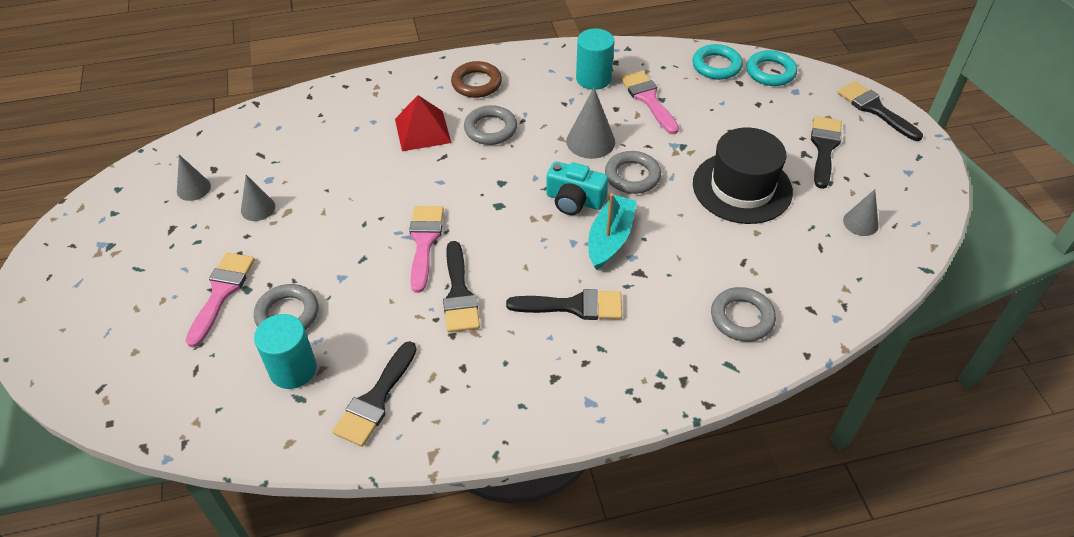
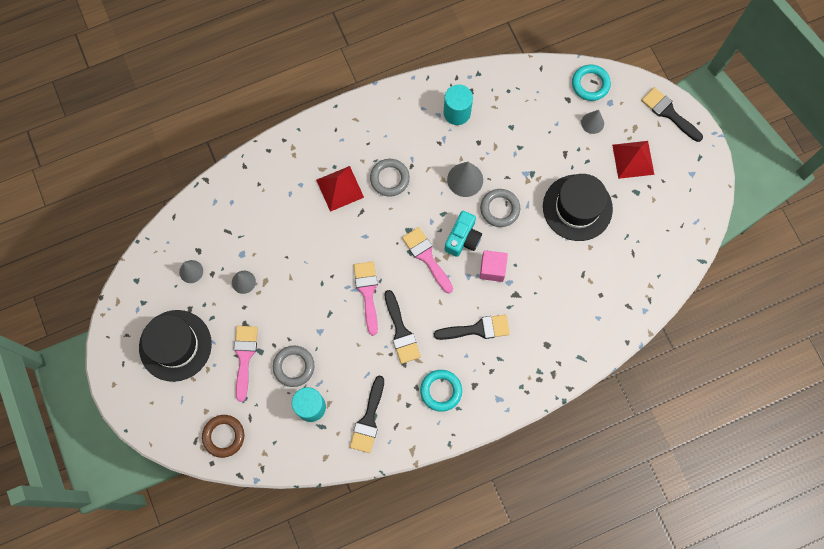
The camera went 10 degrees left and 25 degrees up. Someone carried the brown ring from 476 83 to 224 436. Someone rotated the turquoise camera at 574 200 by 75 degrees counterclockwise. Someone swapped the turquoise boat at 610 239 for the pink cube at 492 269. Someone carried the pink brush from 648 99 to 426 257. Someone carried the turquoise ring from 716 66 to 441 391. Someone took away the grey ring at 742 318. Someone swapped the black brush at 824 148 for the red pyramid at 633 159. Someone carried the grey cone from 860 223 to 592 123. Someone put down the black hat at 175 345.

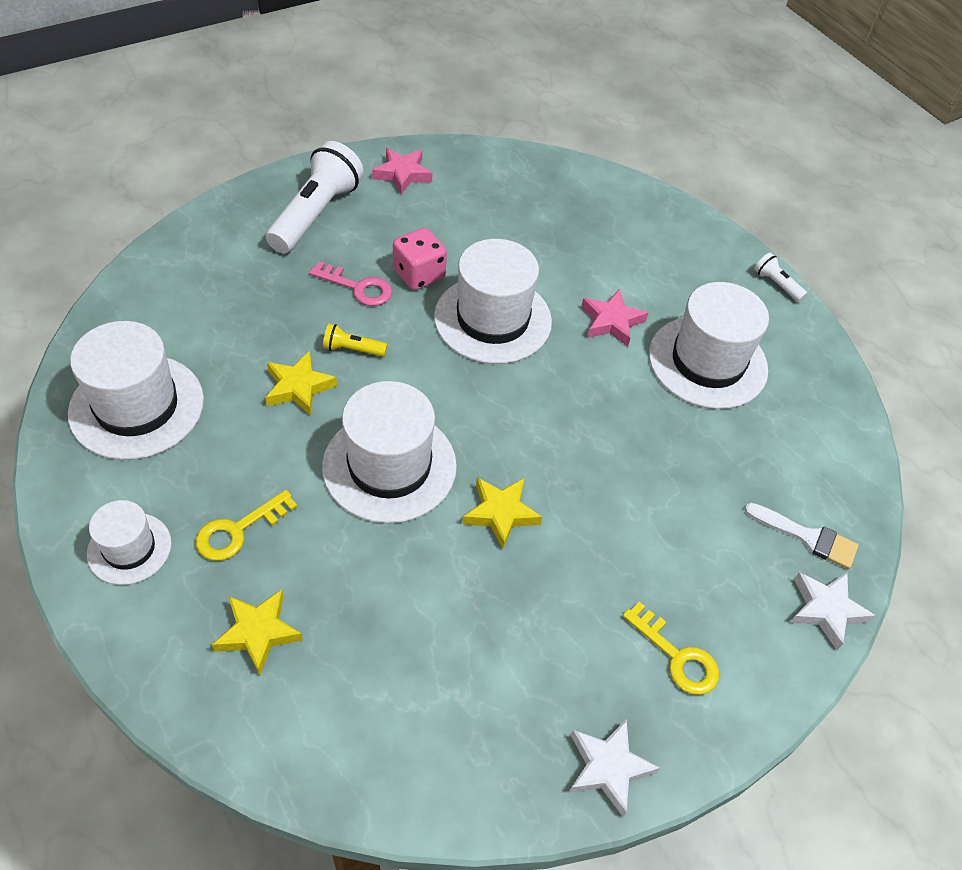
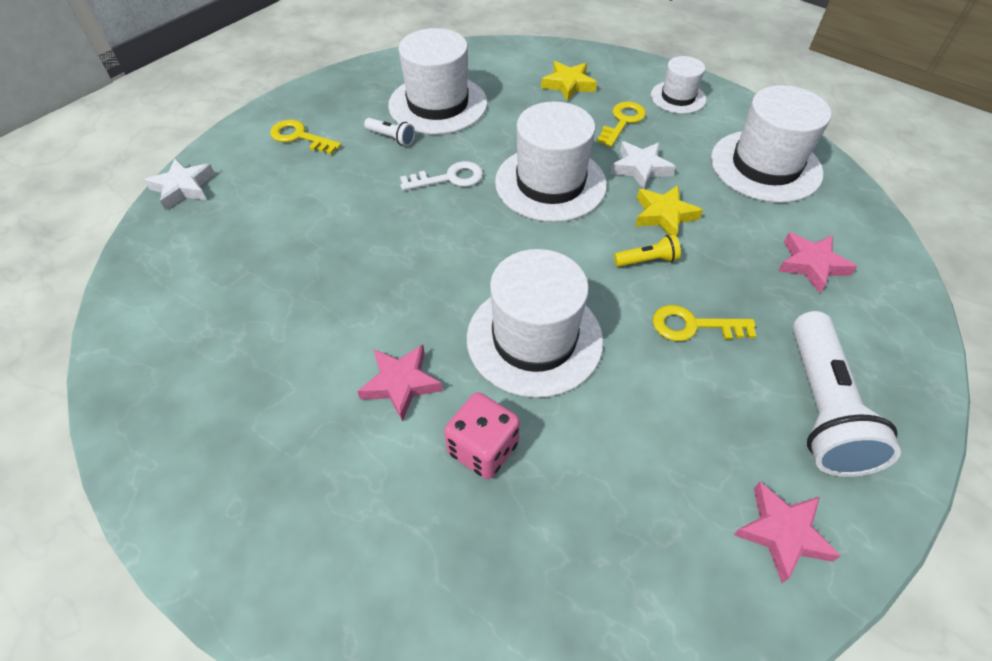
The camera went 165 degrees right and 0 degrees up. Someone repainted the pink key at 358 287, which became the yellow key at 693 326. Someone carried the pink dice from 419 274 to 483 448. Someone swapped the yellow star at 501 513 for the white key at 449 178. Someone carried the white star from 608 768 to 640 168. Someone carried the white hat from 707 362 to 438 104. Someone took away the white brush at 807 537. Someone carried the white flashlight from 776 284 to 391 138. Someone put down the pink star at 811 264.

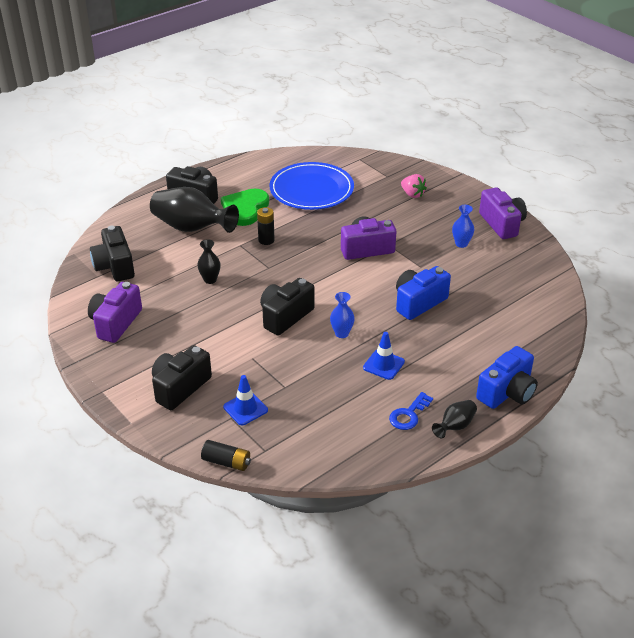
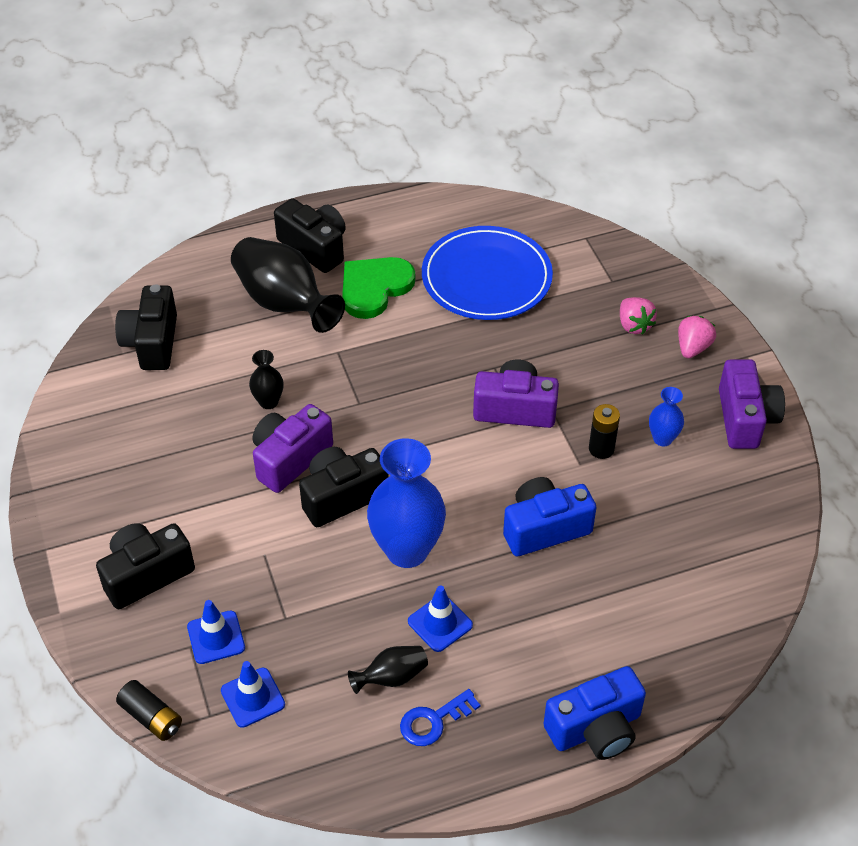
The camera went 20 degrees right and 10 degrees up. Someone carried the purple camera from 115 323 to 290 459. Someone carried the black battery from 266 240 to 601 449. Someone scaled the blue vase at 341 333 by 2.08. Someone carried the black vase from 455 426 to 392 677. Someone put down the blue traffic cone at 253 697. Someone put down the pink strawberry at 692 348.

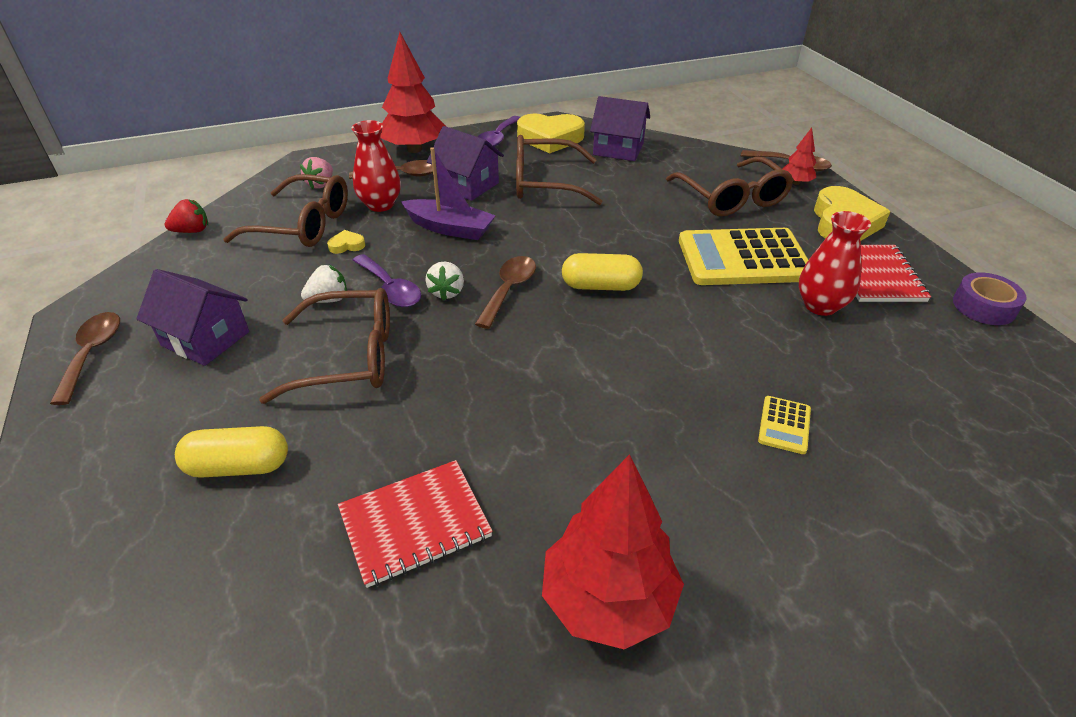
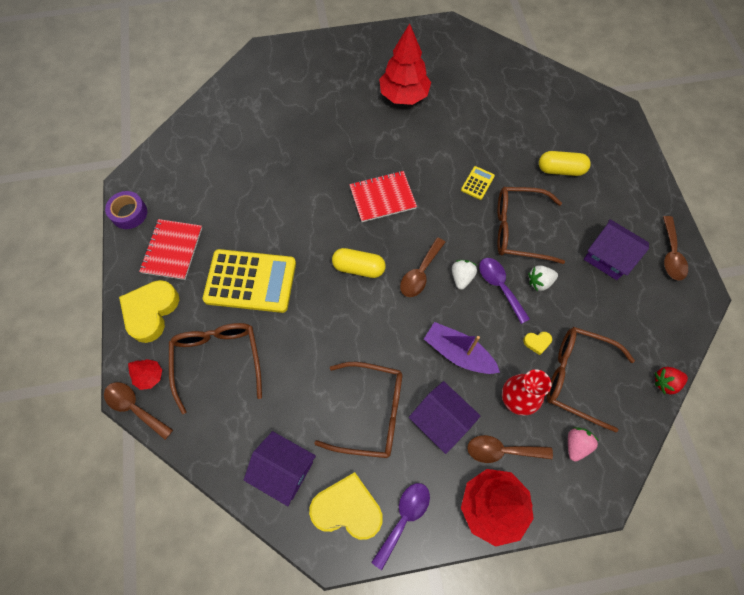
The camera went 170 degrees left and 25 degrees up. Someone carried the red notebook from 415 523 to 382 197. Someone carried the yellow calculator from 784 425 to 477 183. Someone took away the red vase at 820 306.

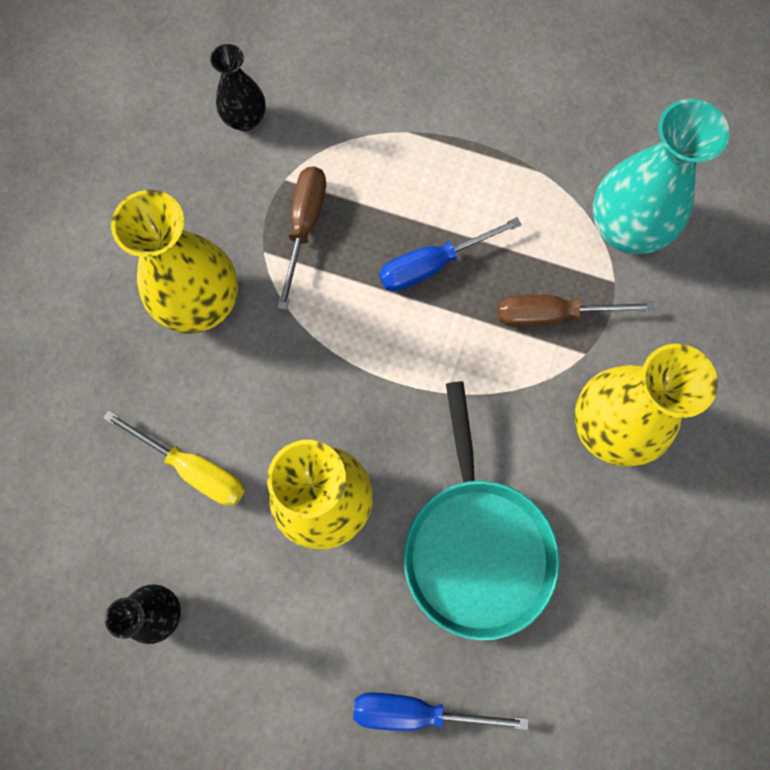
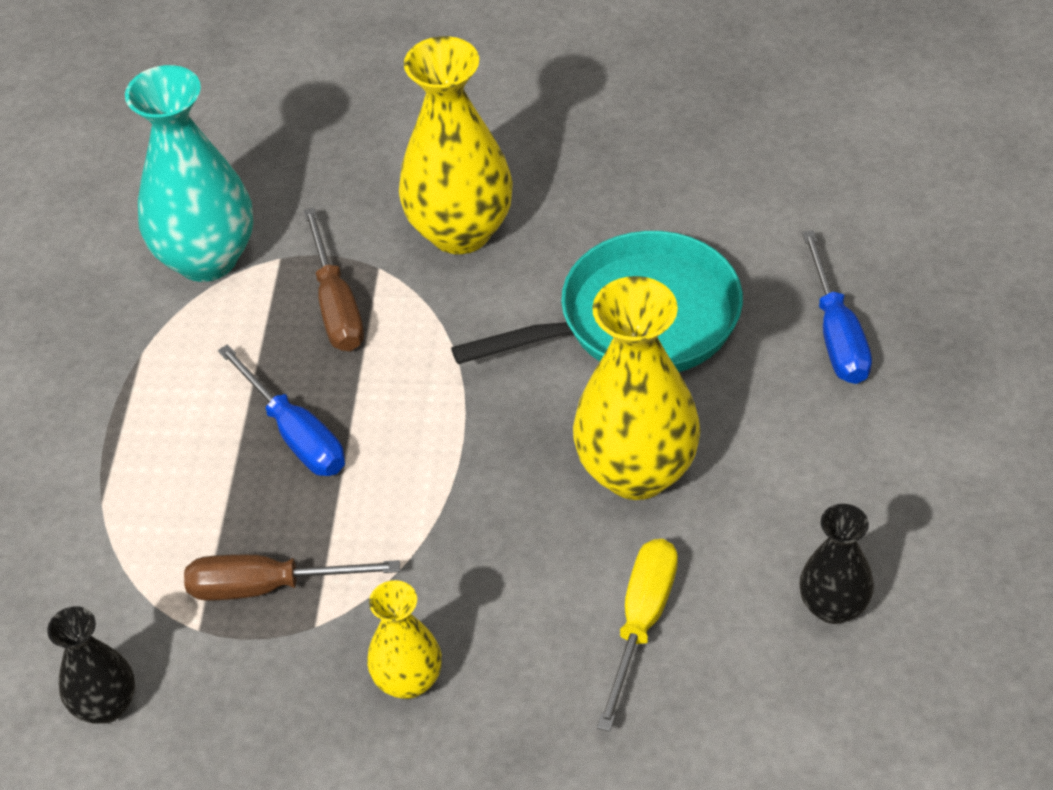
The camera went 100 degrees left and 25 degrees down. Someone scaled the yellow vase at 200 302 by 0.55.

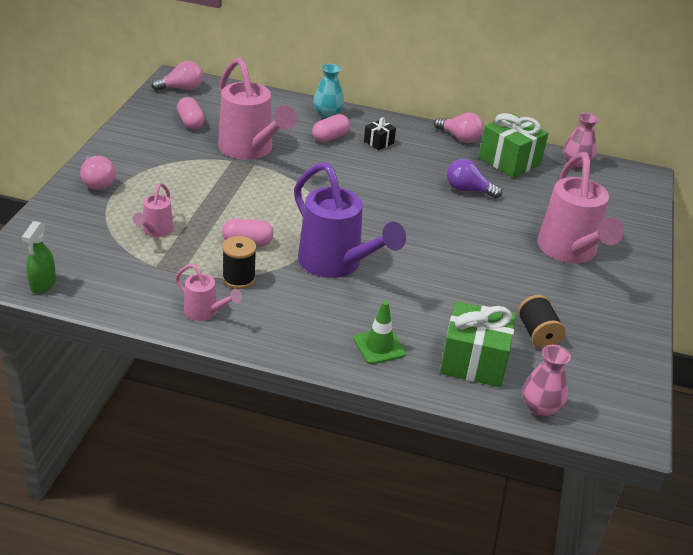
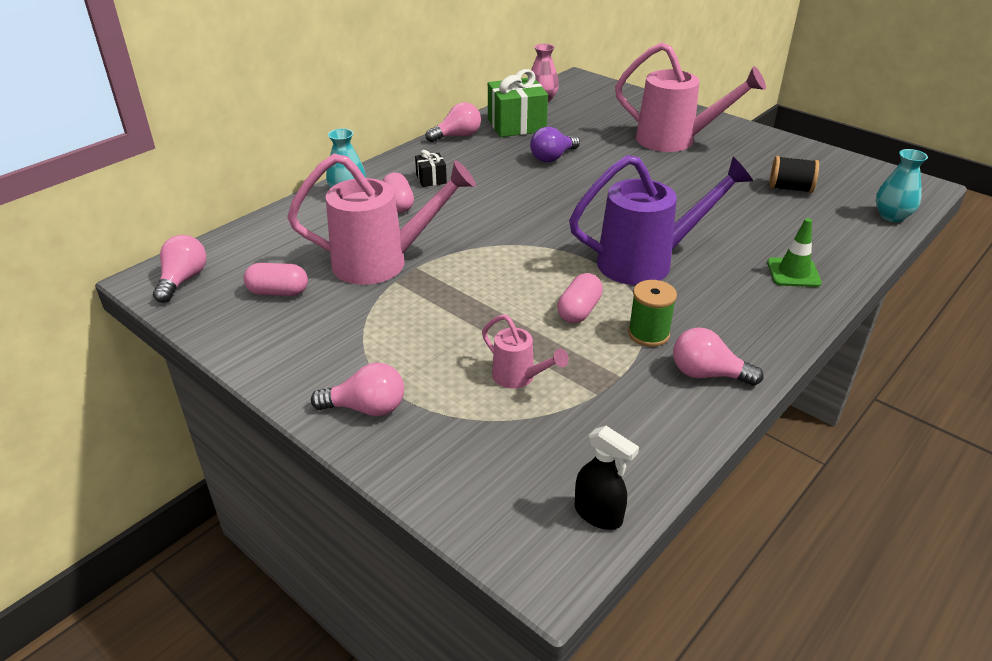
The camera went 60 degrees left and 0 degrees up. Someone repainted the green spray bottle at 43 284, which became the black spray bottle at 598 514. Someone swapped the pink watering can at 205 312 for the pink light bulb at 707 374. Someone repainted the black spool at 238 278, which became the green spool at 648 334. Someone took away the green gift at 473 361. Someone repainted the pink vase at 540 408, which became the turquoise vase at 891 216.

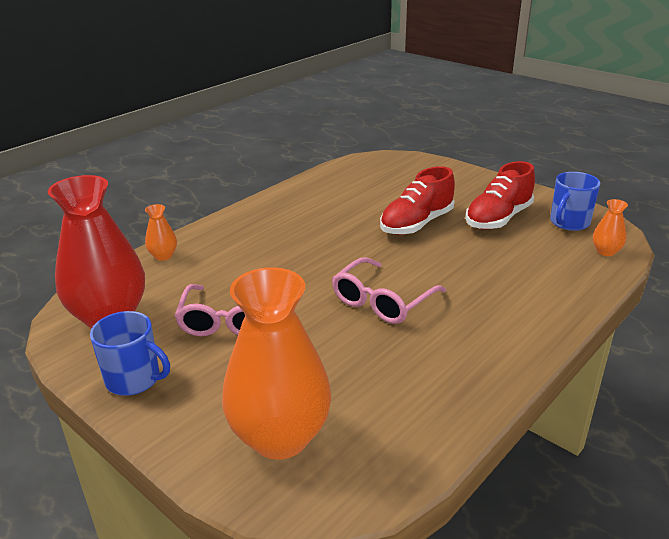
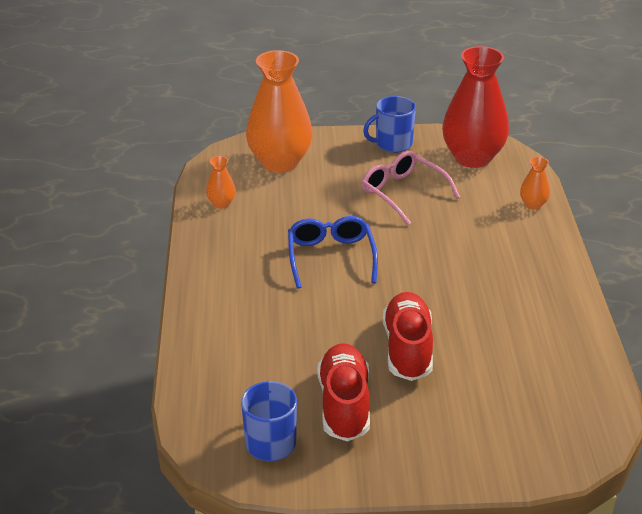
The camera went 135 degrees right and 5 degrees up. Someone repainted the pink glasses at 382 301, which became the blue glasses at 331 257. Someone carried the orange vase from 605 251 to 221 203.

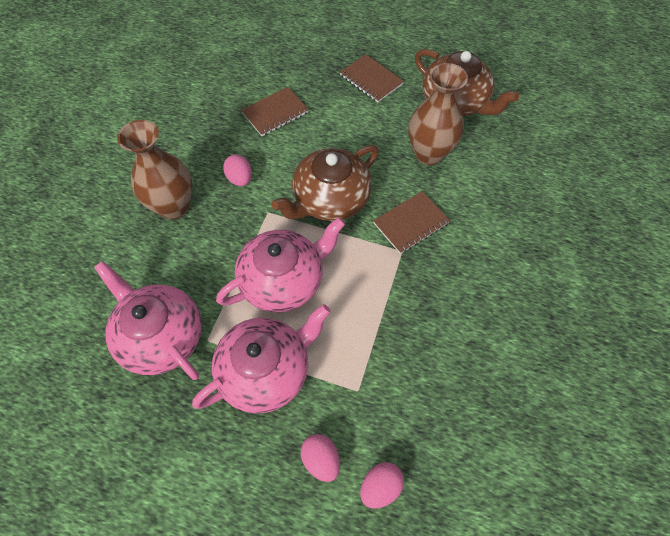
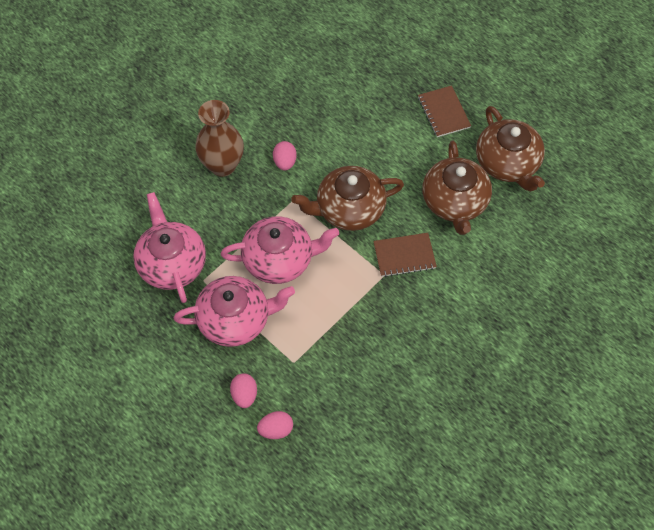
The camera went 25 degrees right and 0 degrees up. Someone took away the brown notebook at 275 113. Someone swapped the brown vase at 429 154 for the brown teapot at 455 202.

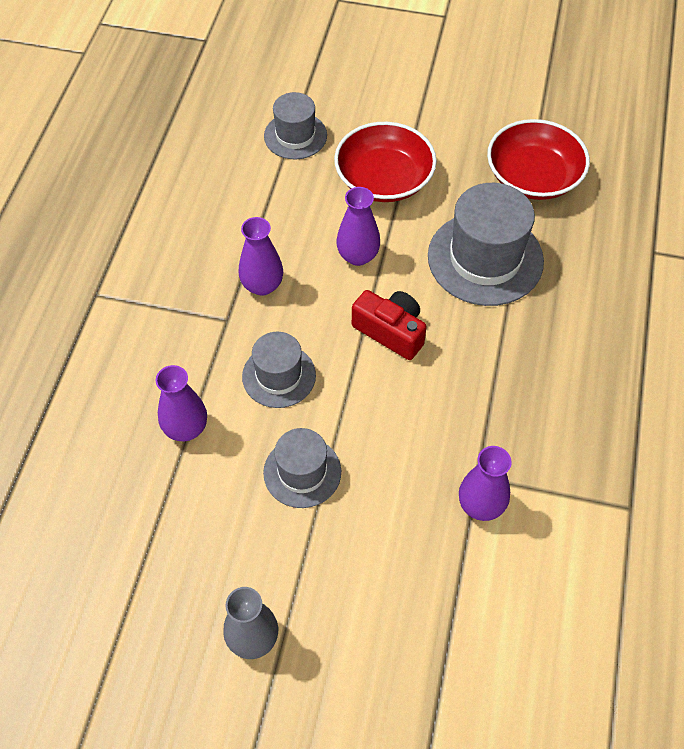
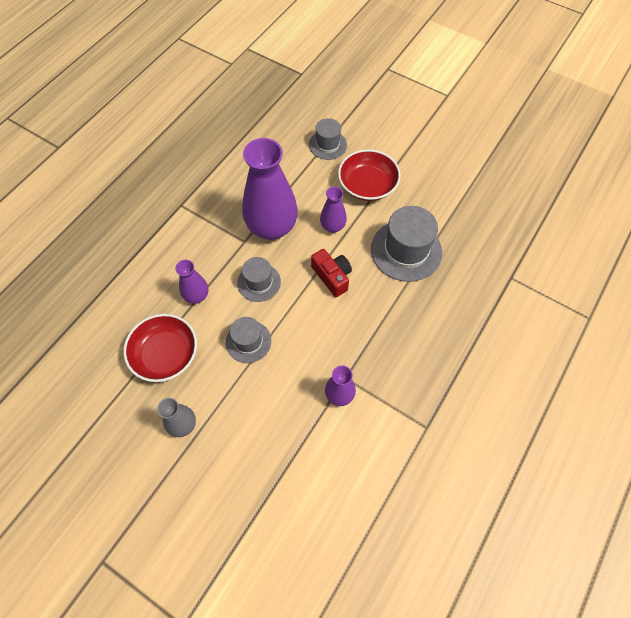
The camera went 20 degrees right and 5 degrees up. Someone scaled the purple vase at 262 285 by 2.03. Someone carried the red bowl from 533 177 to 165 354.

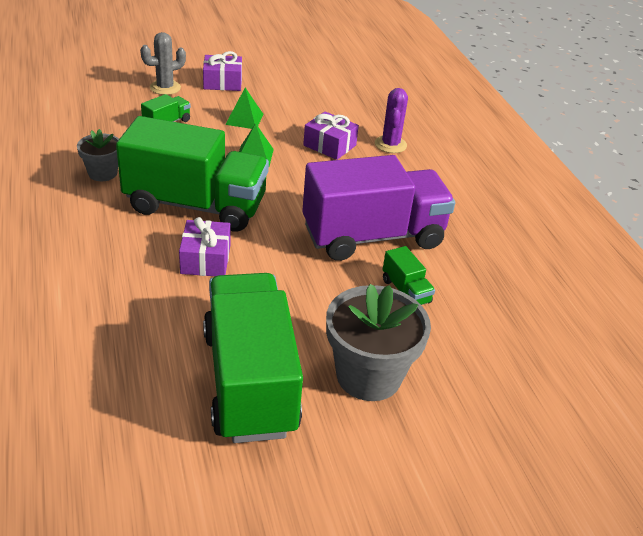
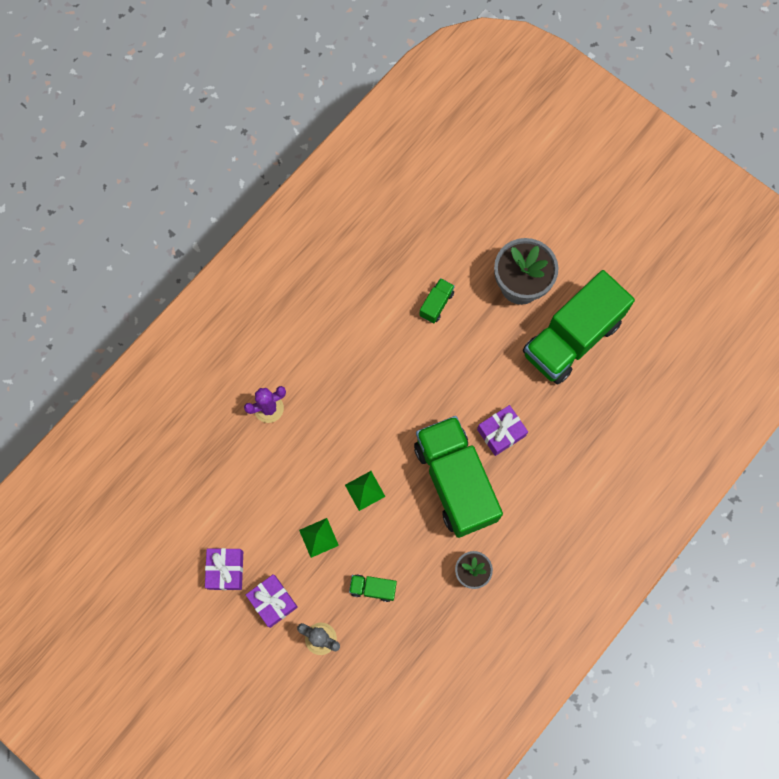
The camera went 120 degrees left and 35 degrees up. Someone took away the purple truck at 373 236. Someone carried the purple gift from 329 145 to 225 570.

